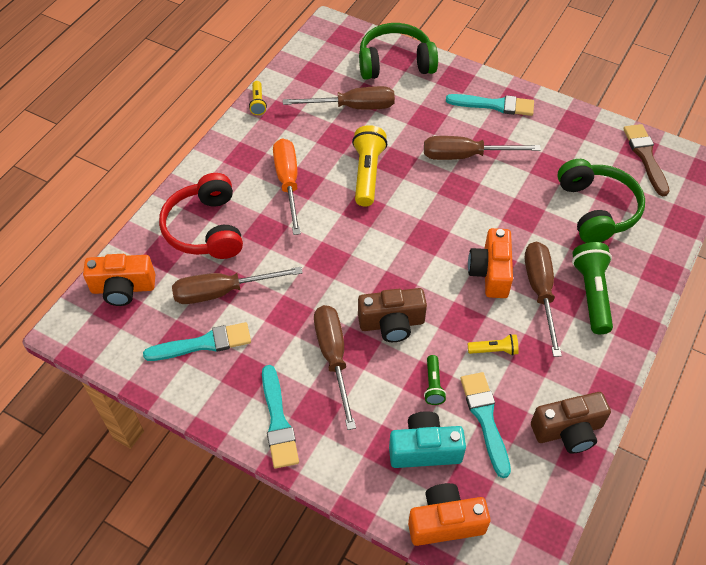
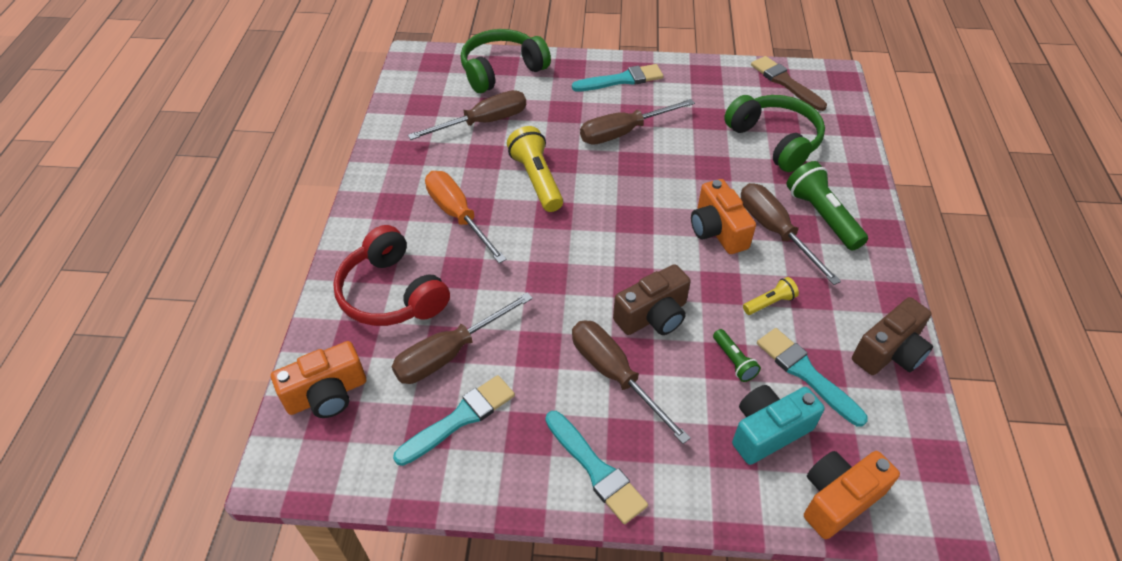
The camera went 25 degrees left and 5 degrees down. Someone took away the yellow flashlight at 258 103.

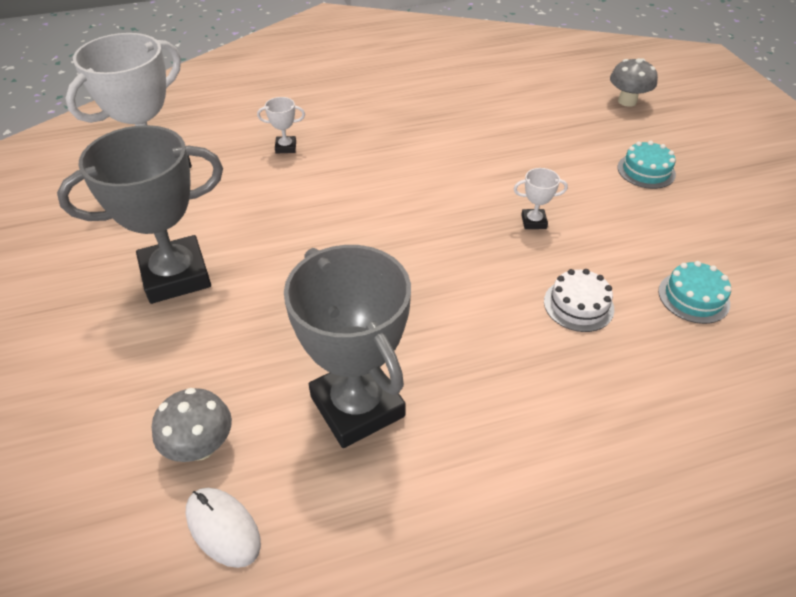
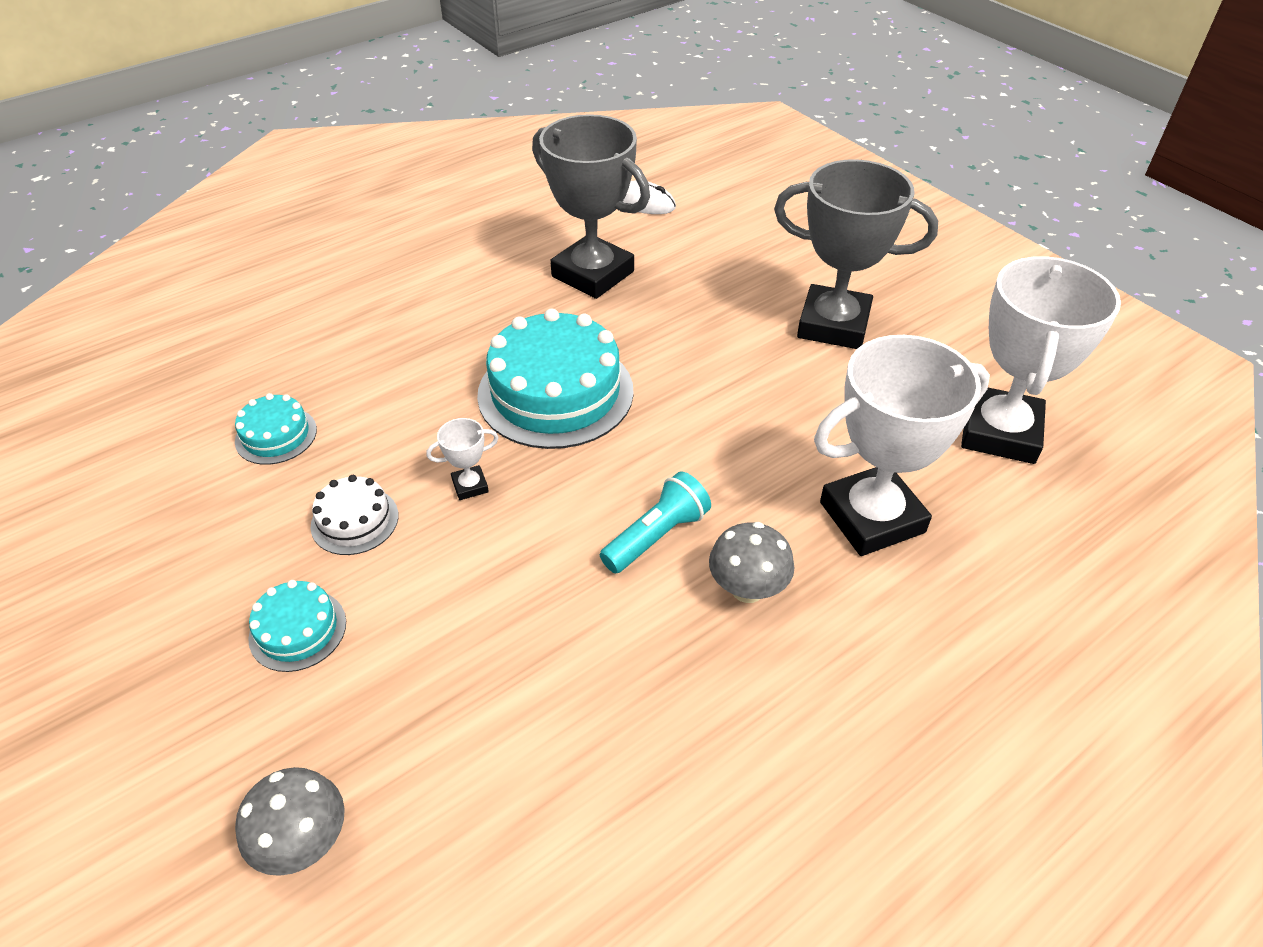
The camera went 160 degrees right and 0 degrees up. Someone rotated the grey trophy at 176 275 by 60 degrees clockwise. Someone carried the grey mushroom from 201 446 to 747 589. Someone scaled the white trophy at 286 147 by 2.48. Someone carried the white cake from 578 305 to 355 520. Someone put down the turquoise cake at 555 392. Someone put down the turquoise flashlight at 657 536.

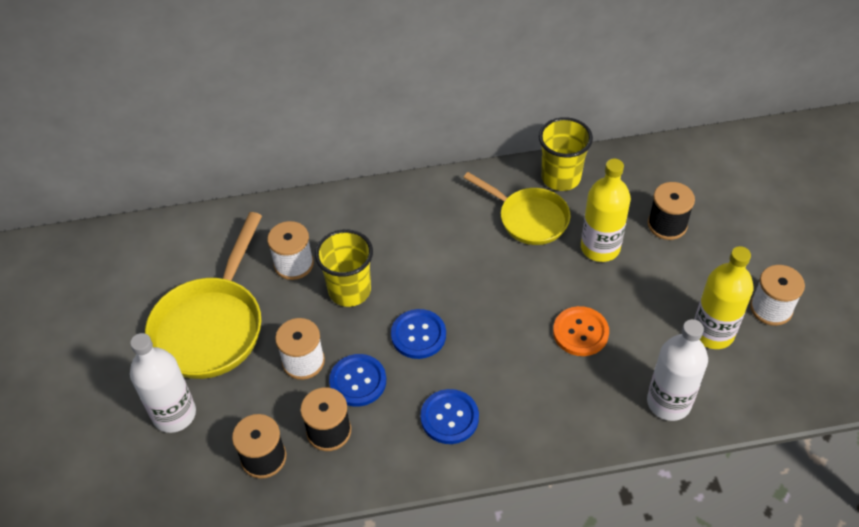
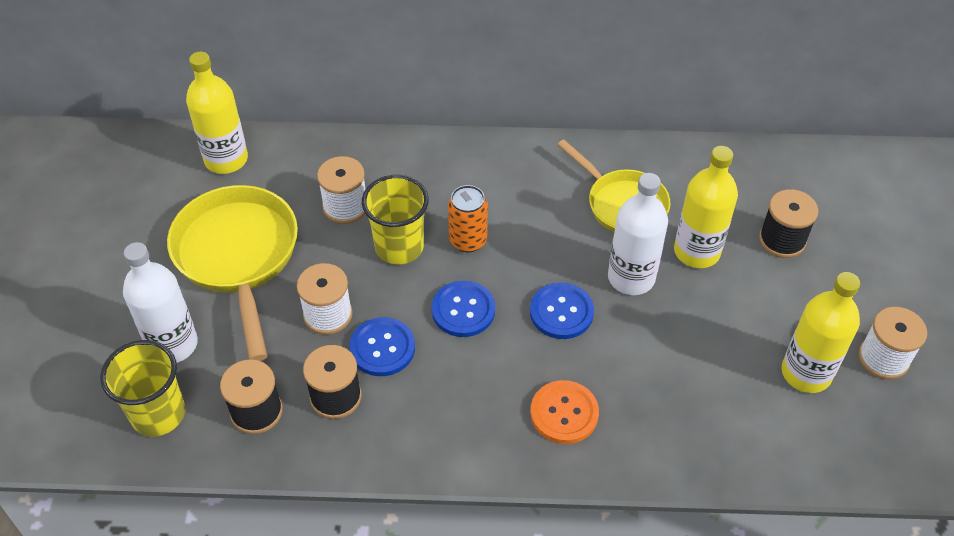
The camera went 10 degrees right and 0 degrees up. Someone rotated the yellow pan at 211 326 by 135 degrees clockwise. Someone carried the blue button from 449 417 to 561 312. Someone carried the yellow cup from 561 177 to 158 414. Someone carried the orange button from 580 332 to 564 413. Someone carried the white bottle from 669 402 to 631 278. Someone put down the yellow bottle at 226 159. Someone put down the orange can at 468 240.

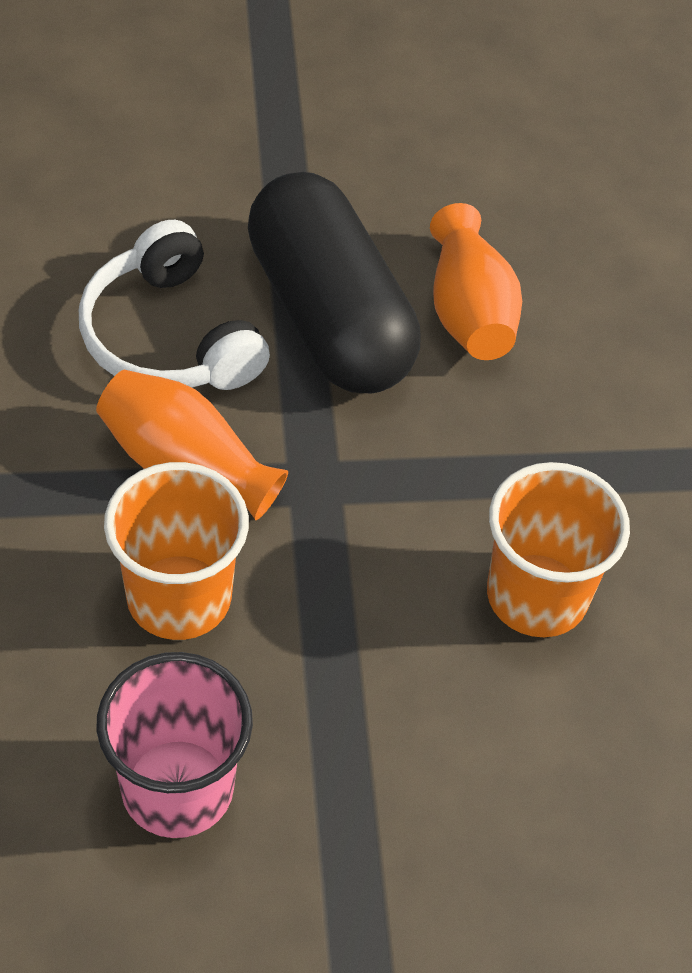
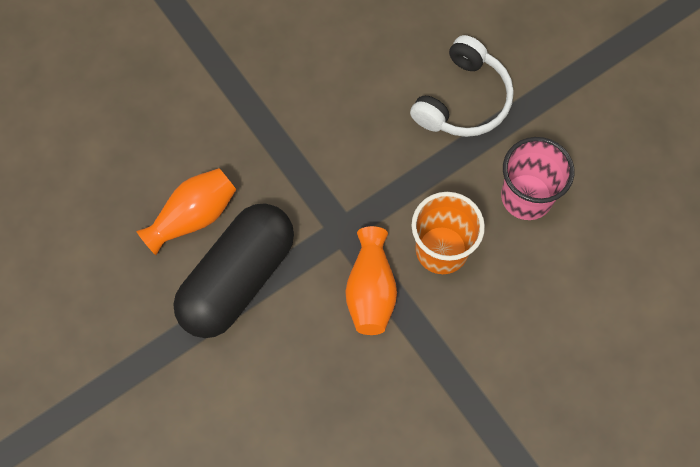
The camera went 115 degrees left and 15 degrees up. Someone carried the white headphones from 168 337 to 463 100. Someone took away the orange cup at 537 596.

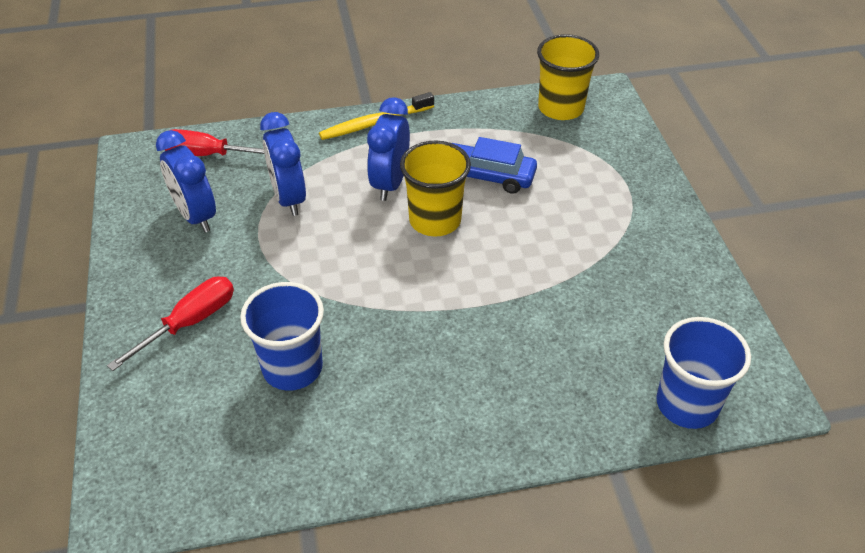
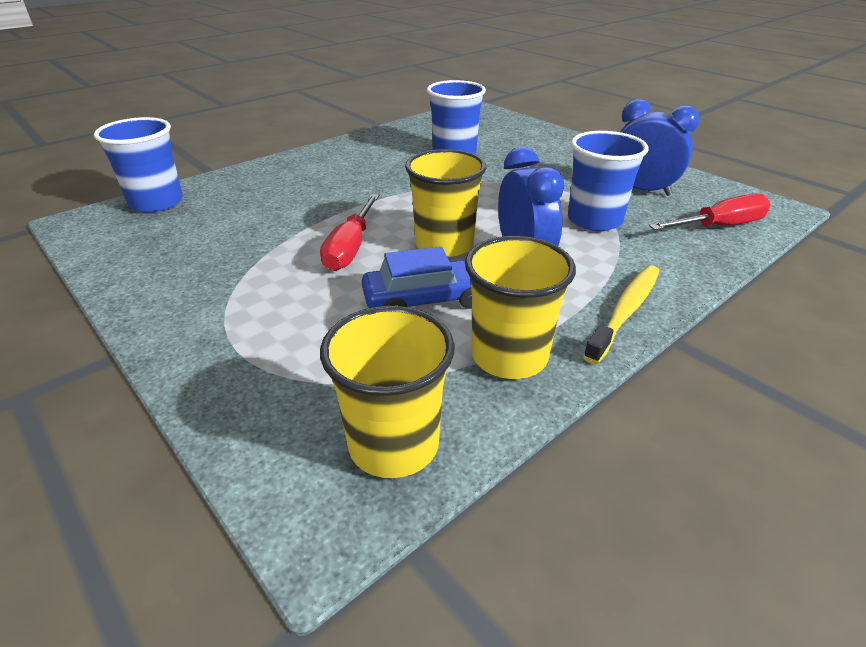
The camera went 150 degrees right and 10 degrees down. Someone carried the red screwdriver from 190 322 to 350 248. Someone swapped the blue clock at 288 198 for the blue cup at 594 220. Someone put down the yellow cup at 509 356.

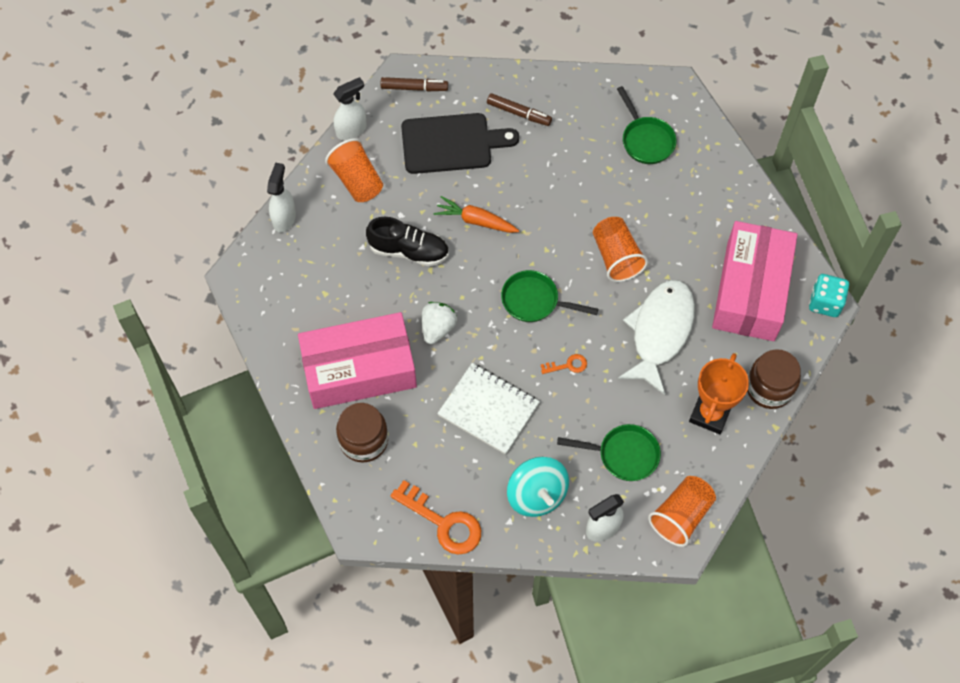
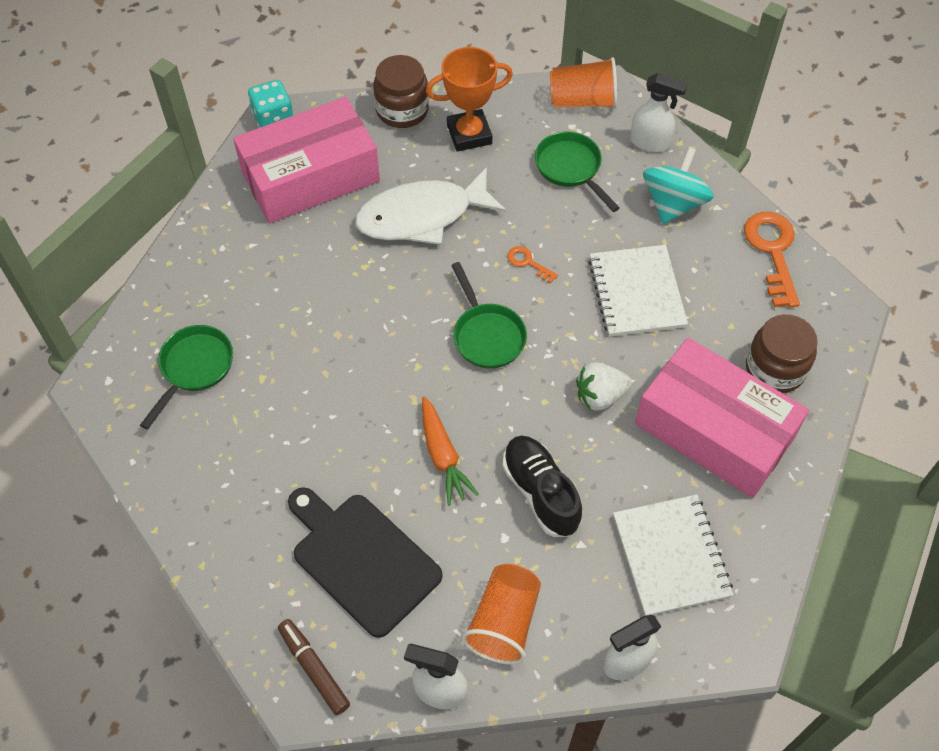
The camera went 130 degrees left and 5 degrees down. Someone took away the brown marker at 519 113. Someone took away the orange cup at 616 257. Someone put down the white notebook at 671 556.

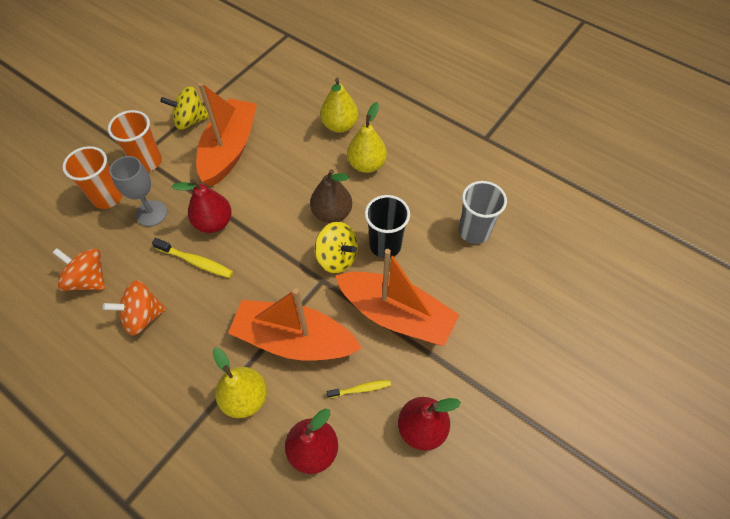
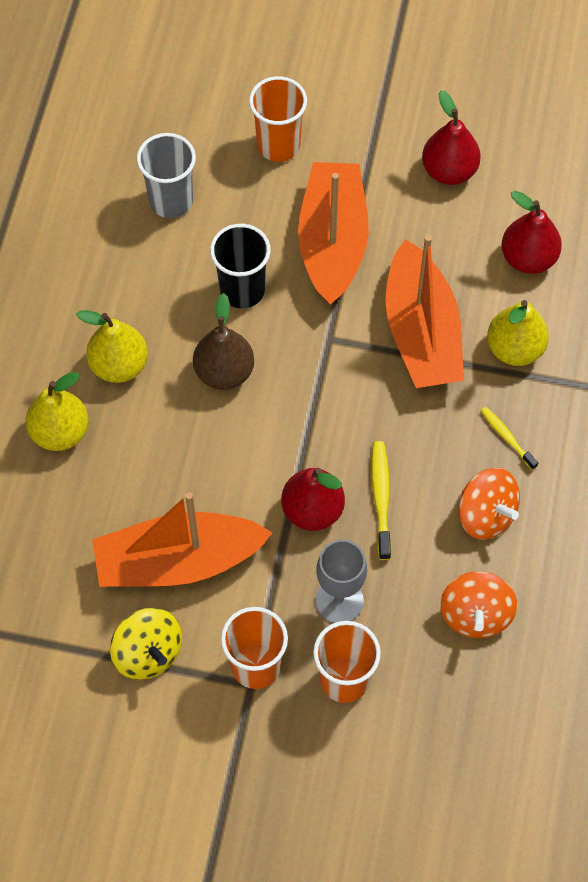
The camera went 115 degrees left and 5 degrees up. Someone took away the yellow spinning top at 337 257. Someone carried the yellow toothbrush from 361 389 to 506 437. Someone put down the orange cup at 278 145.

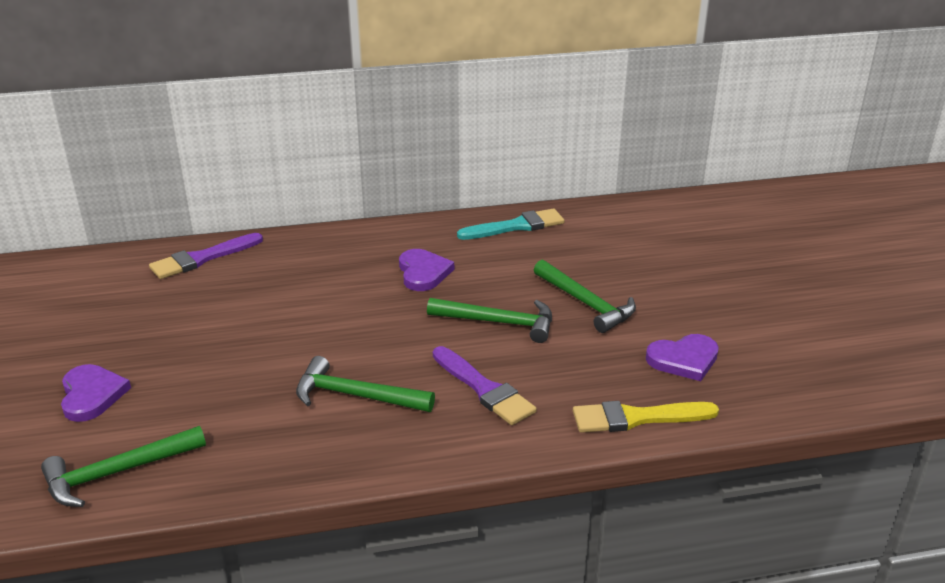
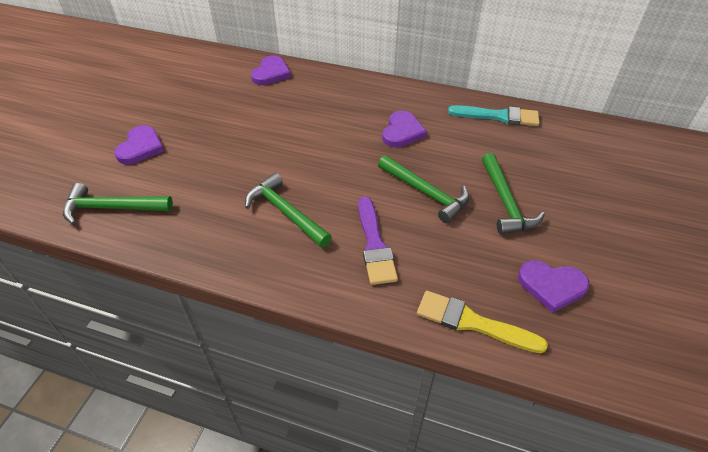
The camera went 30 degrees right and 15 degrees up. Someone swapped the purple brush at 202 258 for the purple heart at 271 73.

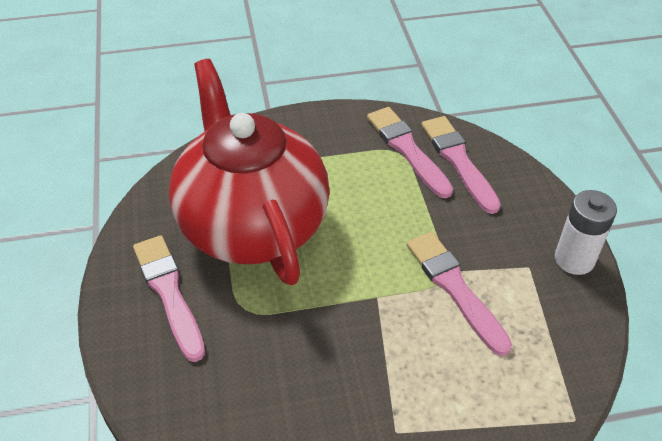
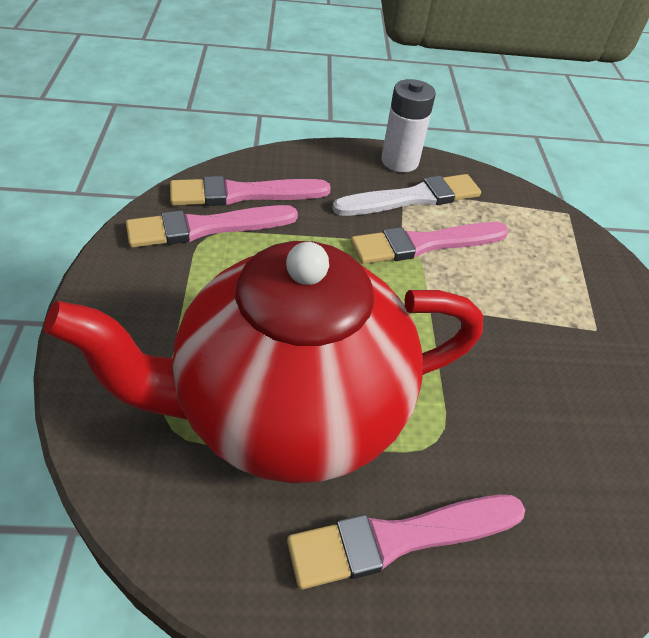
The camera went 85 degrees left and 0 degrees up. Someone put down the white brush at 412 198.

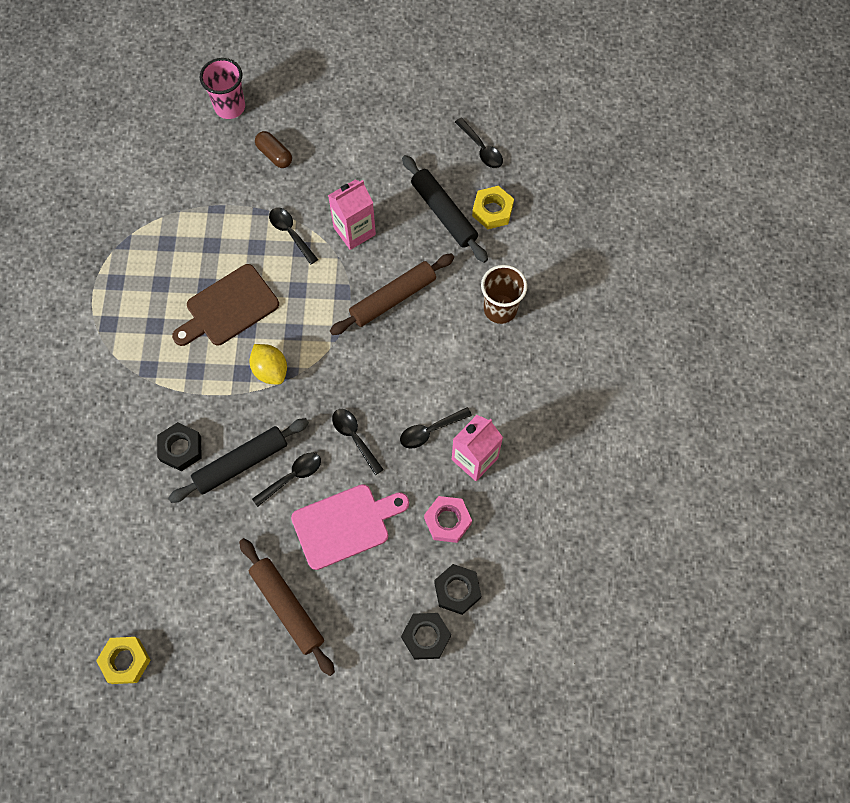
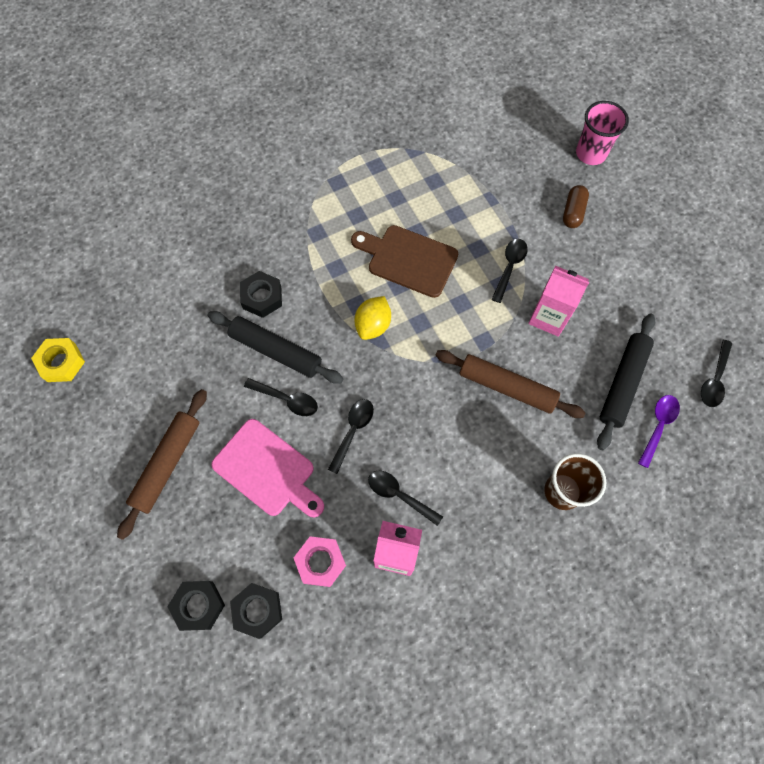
The camera went 60 degrees right and 0 degrees up. Someone swapped the yellow nut at 492 211 for the purple spoon at 658 426.

